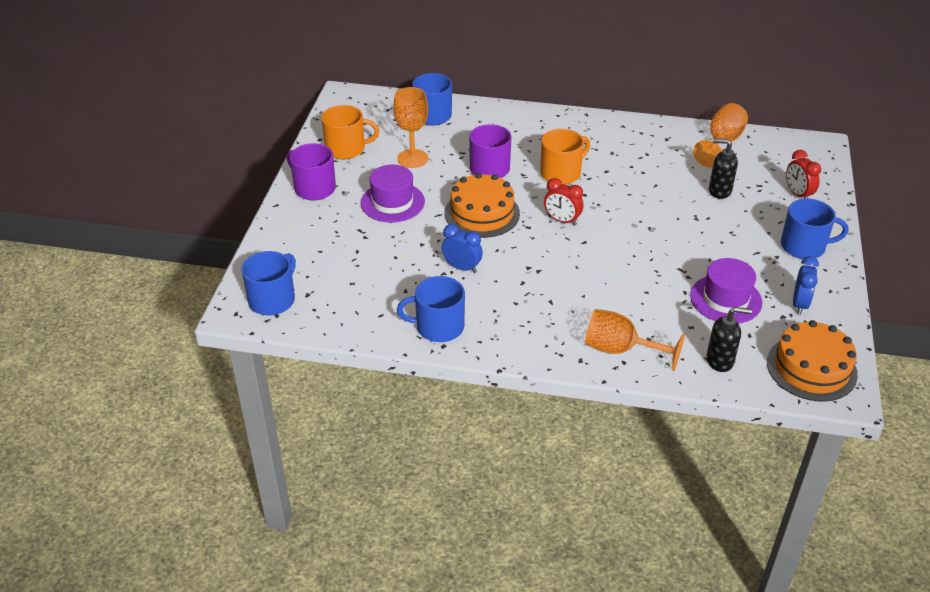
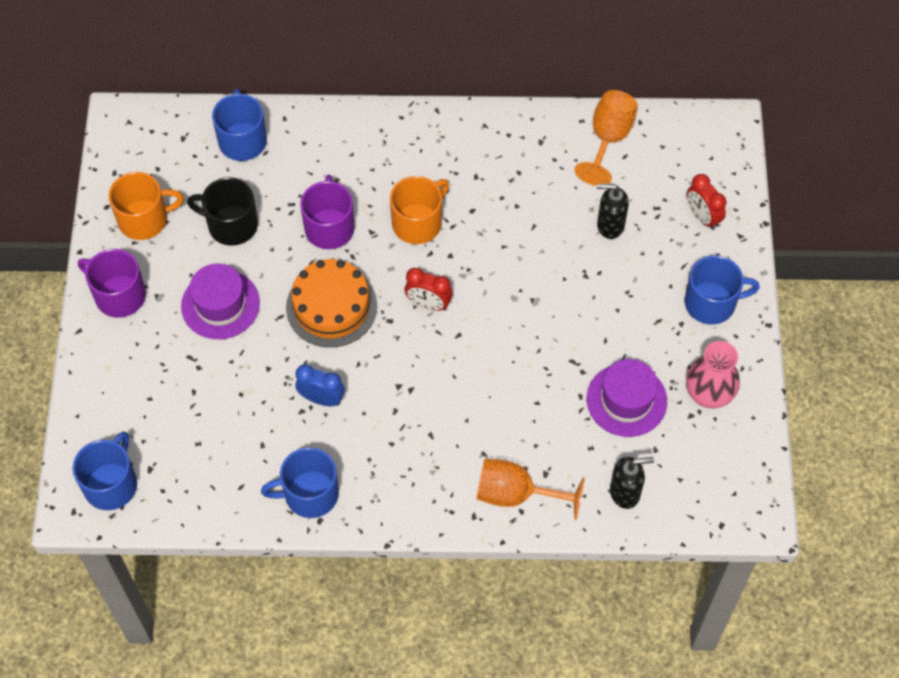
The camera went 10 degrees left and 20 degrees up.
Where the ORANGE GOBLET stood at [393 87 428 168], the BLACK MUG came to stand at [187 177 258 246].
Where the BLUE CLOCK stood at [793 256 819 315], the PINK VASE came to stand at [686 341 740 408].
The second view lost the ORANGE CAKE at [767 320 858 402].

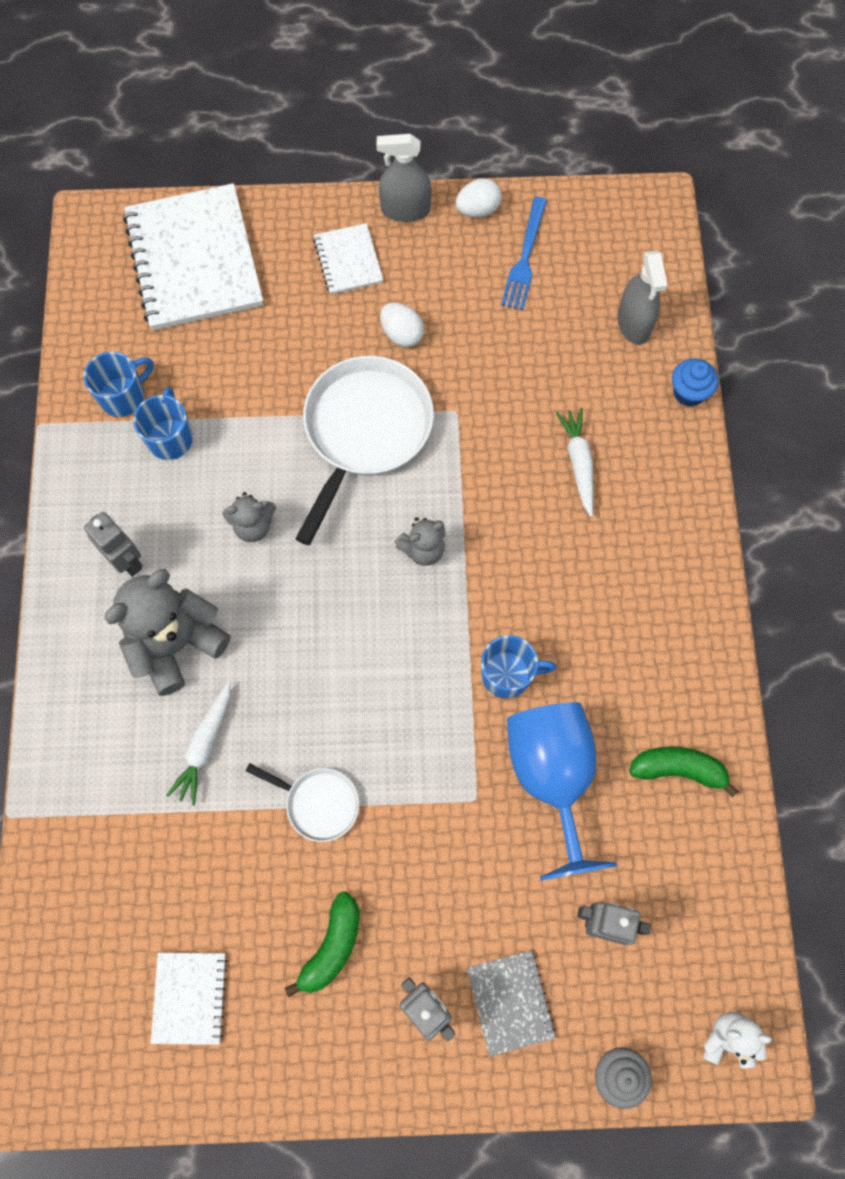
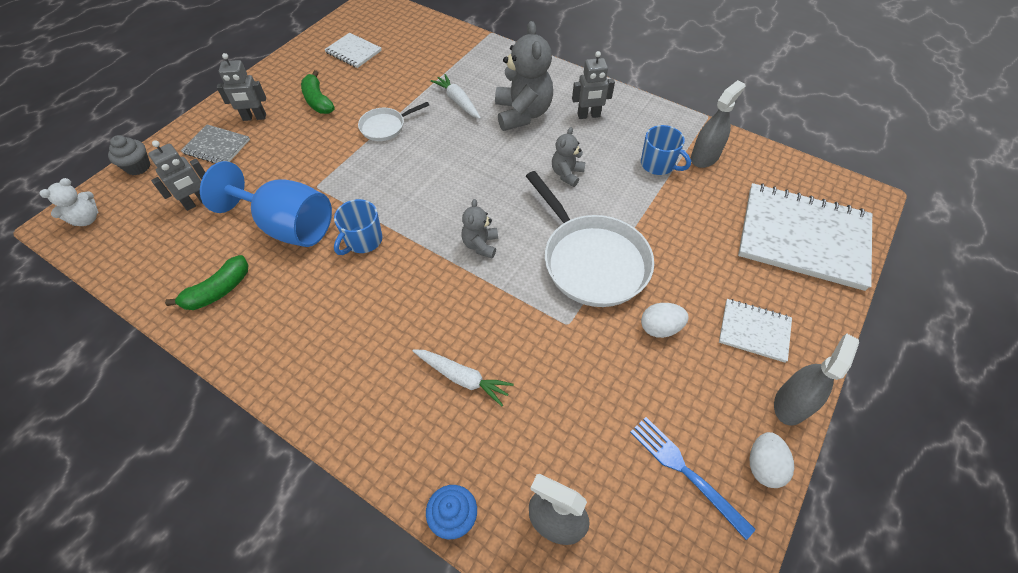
The camera went 125 degrees right and 15 degrees down.
Where the BLUE MUG stood at [84 352 154 417], the GREY SPRAY BOTTLE came to stand at [691 80 745 168].

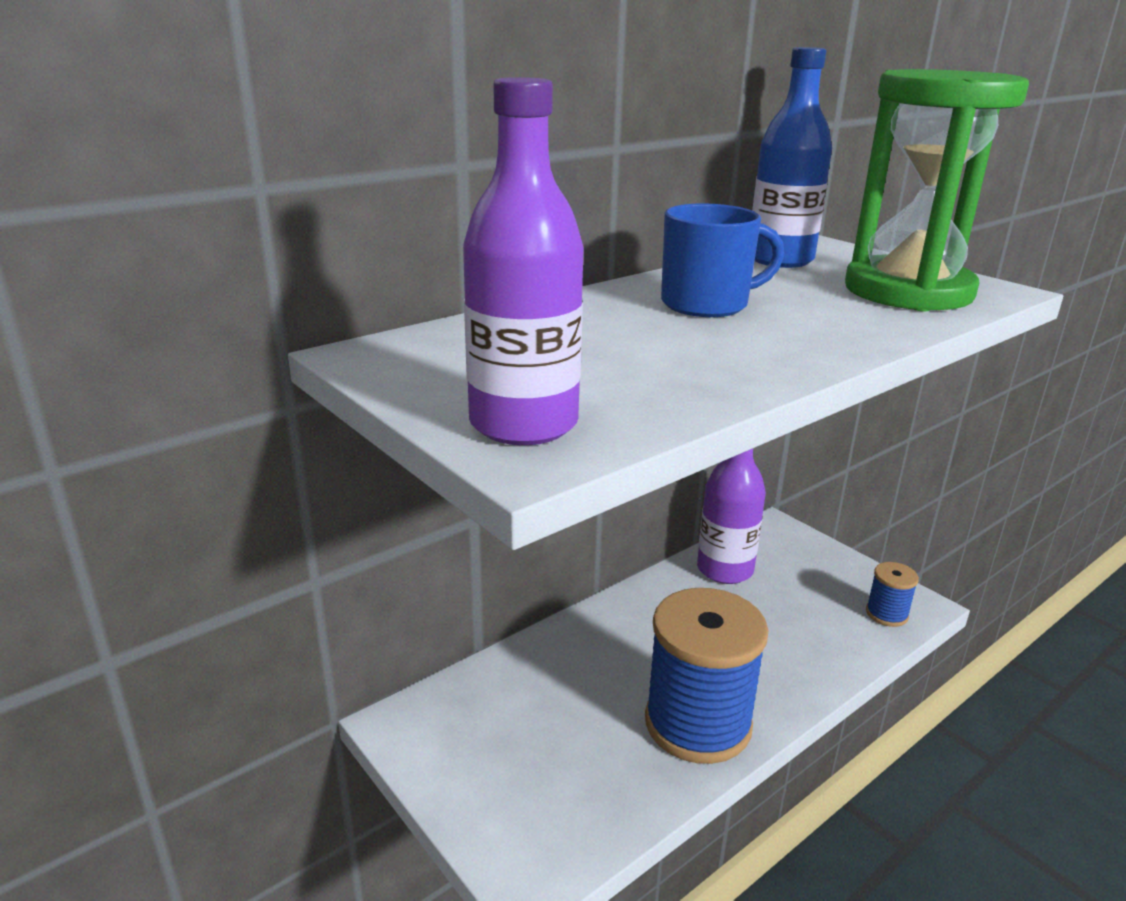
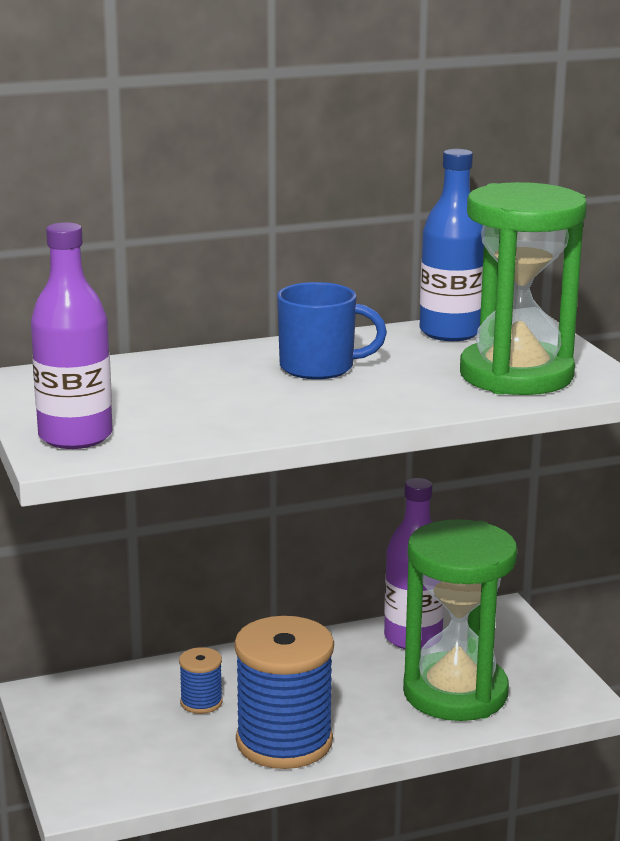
The camera went 20 degrees right and 5 degrees down.
The BLUE SPOOL ended up elsewhere, having gone from [866 562 919 627] to [179 647 223 714].
The second view gained the GREEN HOURGLASS at [403 519 517 721].

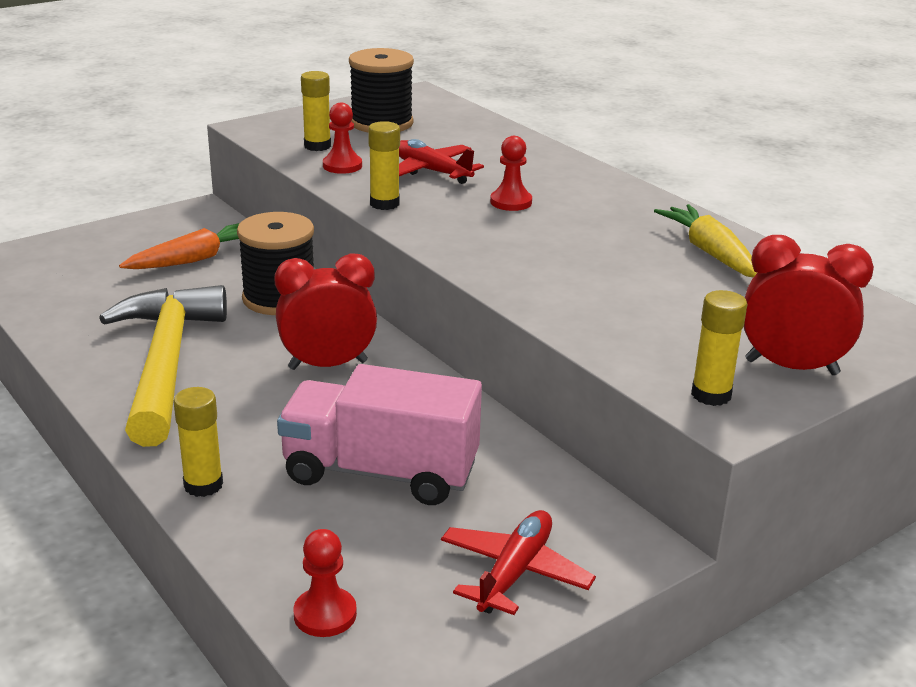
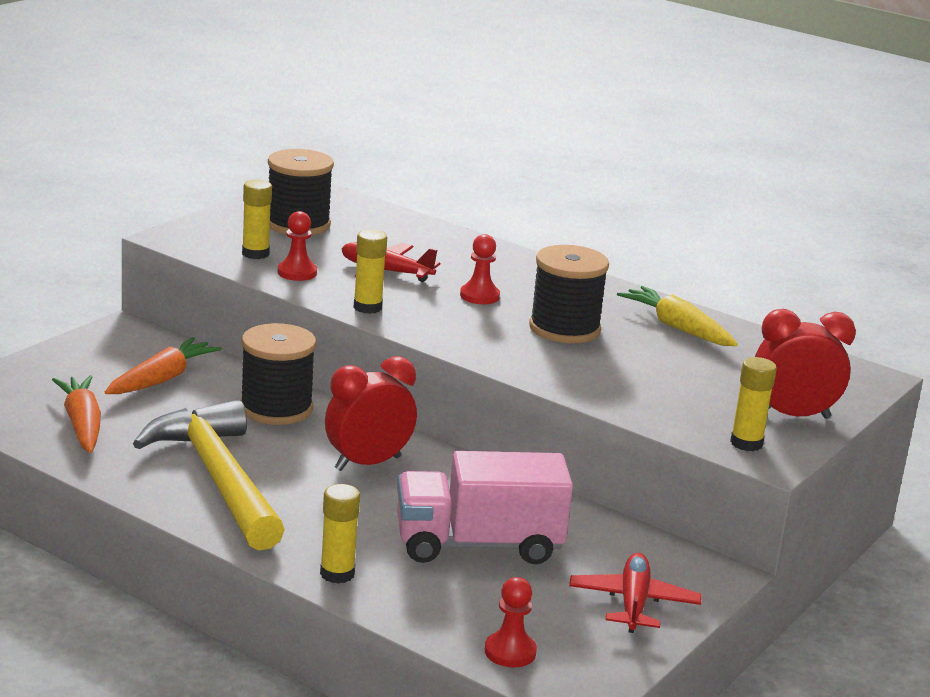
The camera went 20 degrees left and 5 degrees down.
The second view gained the BLACK SPOOL at [529 245 609 343].
The second view gained the ORANGE CARROT at [52 375 101 453].

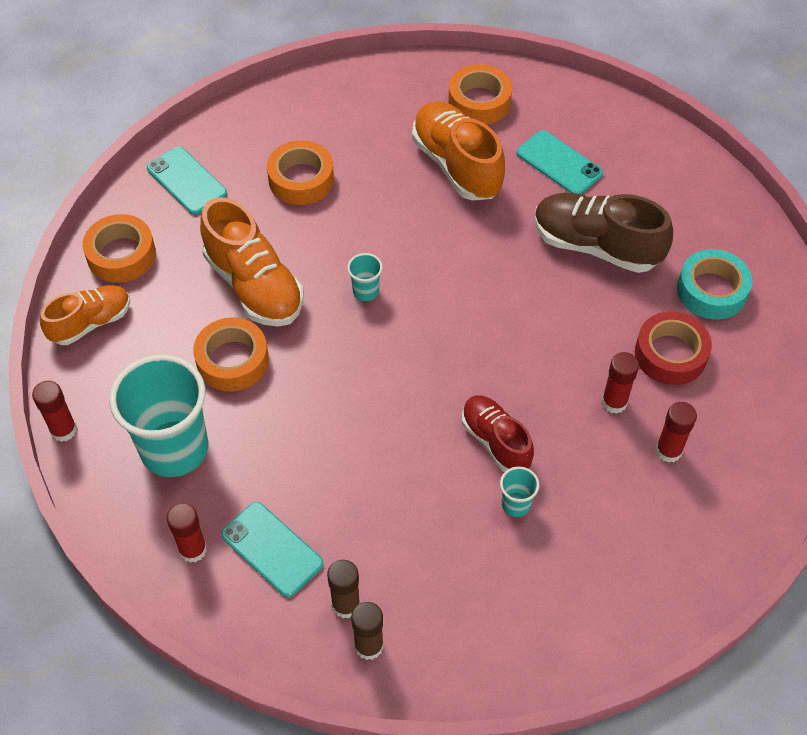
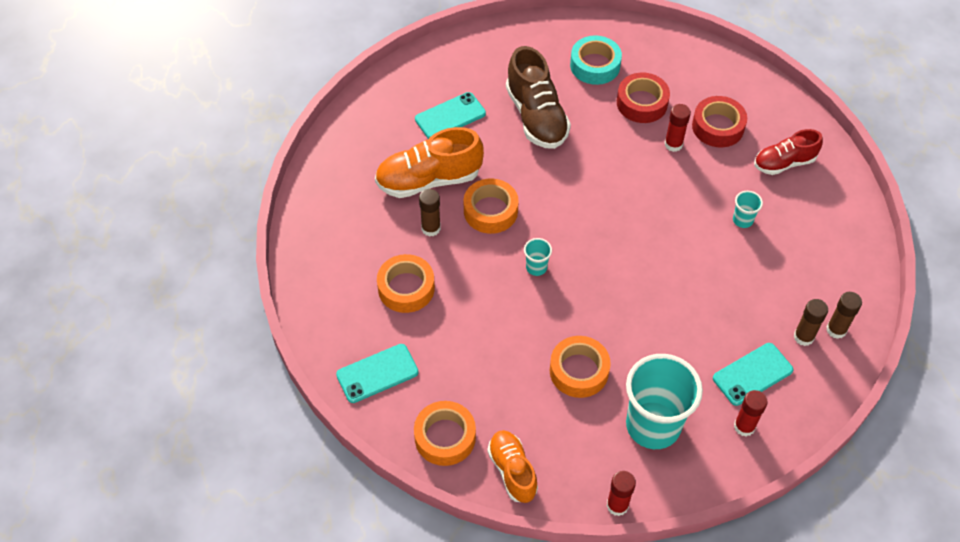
The camera went 75 degrees left and 0 degrees up.
The ORANGE TAPE ended up elsewhere, having gone from [448 64 512 125] to [464 178 519 234].
The BROWN SHOE at [534 193 673 273] ended up facing another way, 60 degrees counterclockwise from before.
The second view lost the ORANGE SHOE at [200 198 304 327].
The RED SHOE ended up elsewhere, having gone from [462 395 534 472] to [754 129 823 175].
Where the RED GLUE STICK stood at [655 402 697 463], the RED TAPE came to stand at [692 96 747 147].
The second view gained the BROWN GLUE STICK at [419 189 441 237].

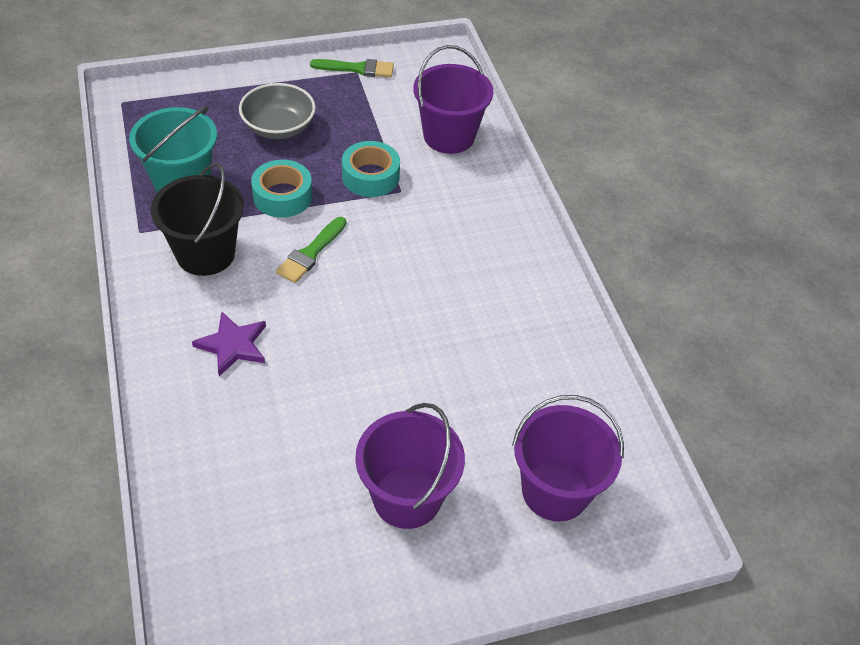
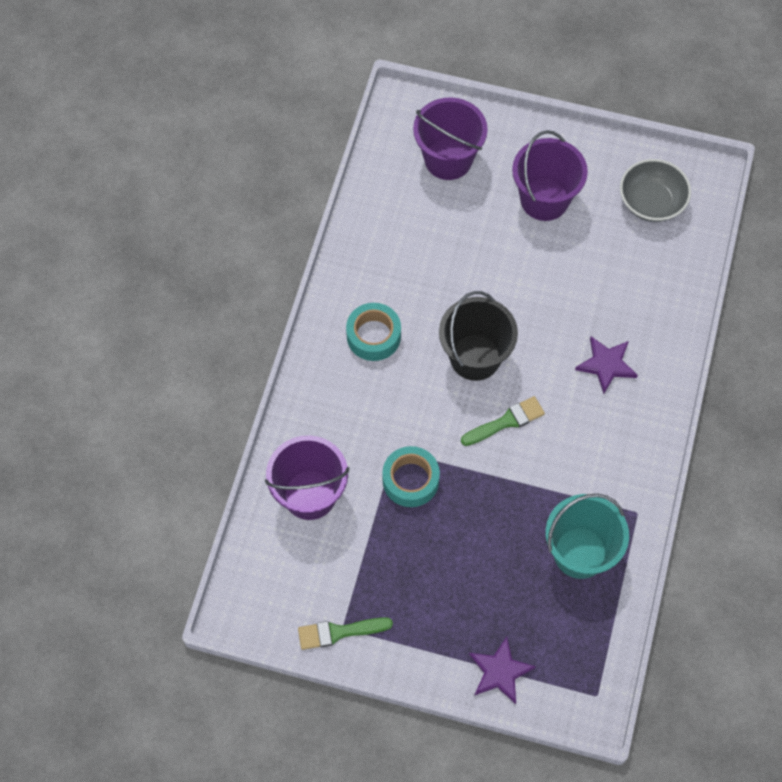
The camera went 145 degrees left and 15 degrees up.
The GREEN BRUSH at [310 59 394 78] ended up facing another way, 45 degrees counterclockwise from before.
The GREY BOWL ended up elsewhere, having gone from [239 83 316 139] to [620 159 691 222].
The TURQUOISE TAPE ended up elsewhere, having gone from [251 160 312 218] to [346 303 401 361].
The BLACK BUCKET ended up elsewhere, having gone from [151 163 244 276] to [439 291 518 381].
The second view gained the PURPLE STAR at [469 637 536 704].

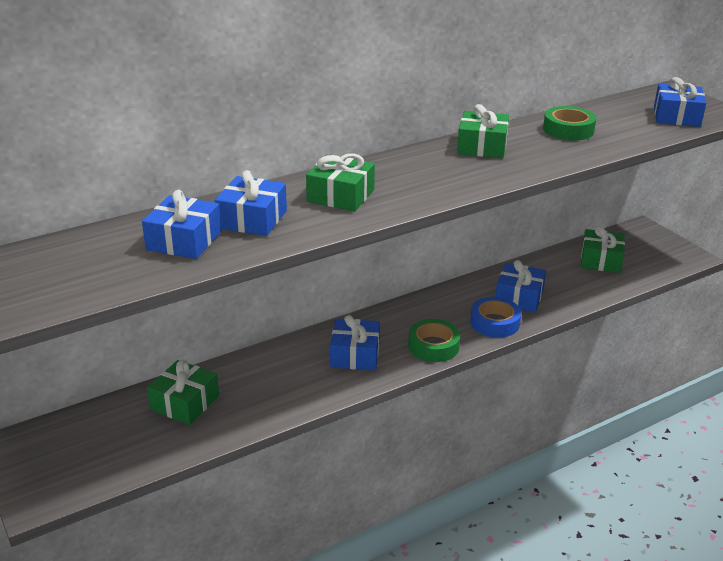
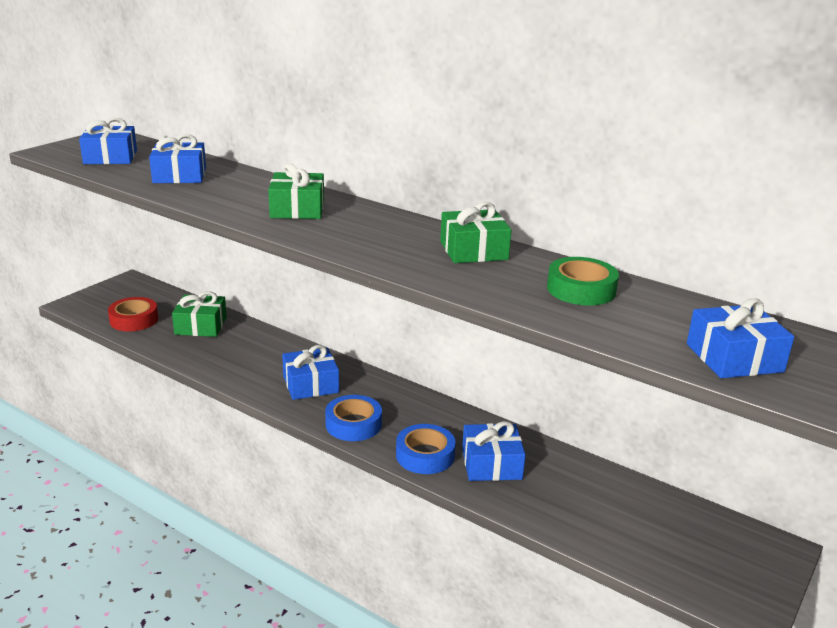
The camera went 65 degrees right and 5 degrees down.
The BLUE GIFT ended up elsewhere, having gone from [215 170 287 236] to [79 118 137 164].
The second view lost the GREEN GIFT at [581 226 625 273].
What was the GREEN TAPE at [408 319 460 362] turned into the BLUE TAPE at [325 395 382 441].
The second view gained the RED TAPE at [108 297 158 331].

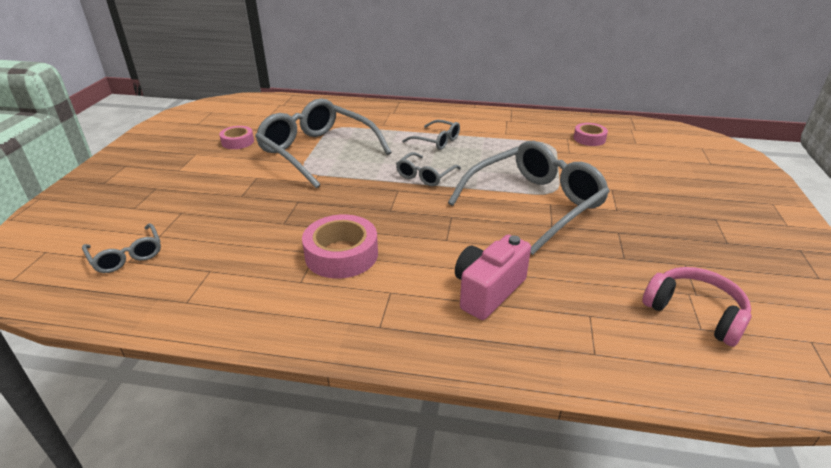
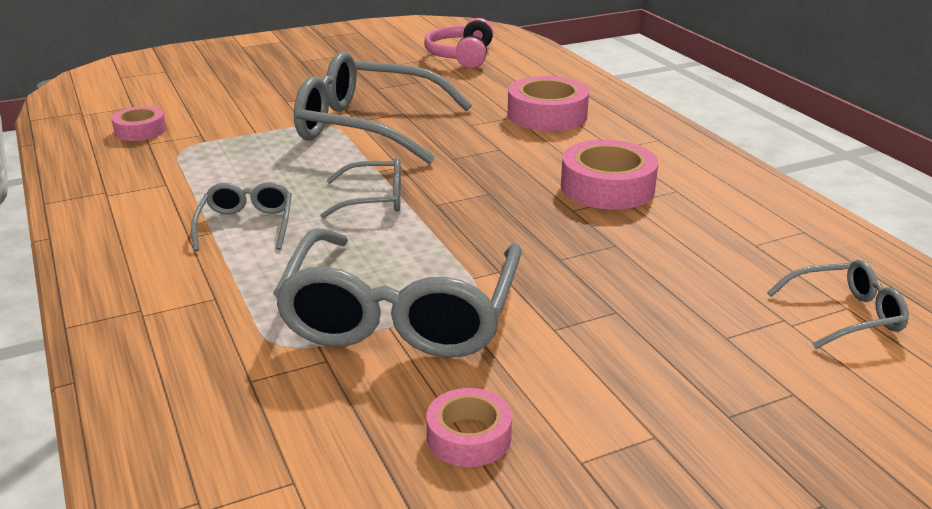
The camera went 125 degrees left and 5 degrees down.
The GREY GLASSES at [82 223 161 273] ended up facing another way, 60 degrees clockwise from before.
Where the PINK CAMERA stood at [455 235 531 320], the PINK TAPE came to stand at [508 76 589 131].

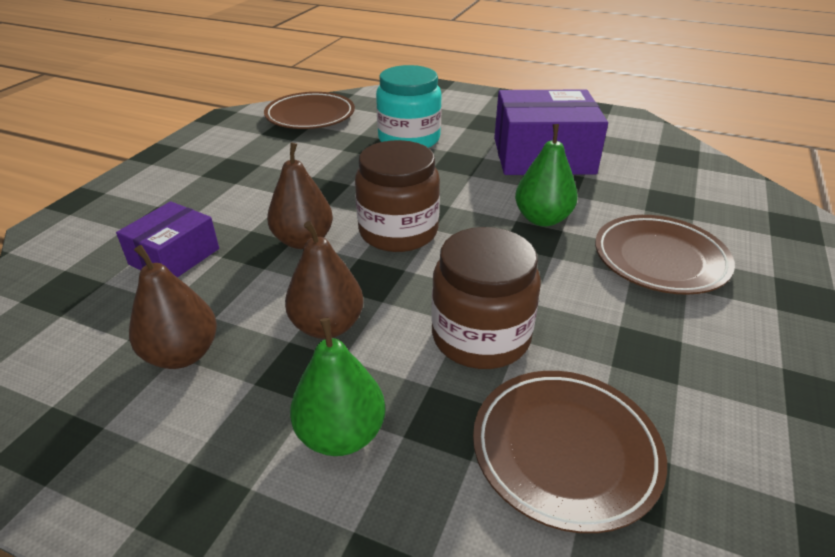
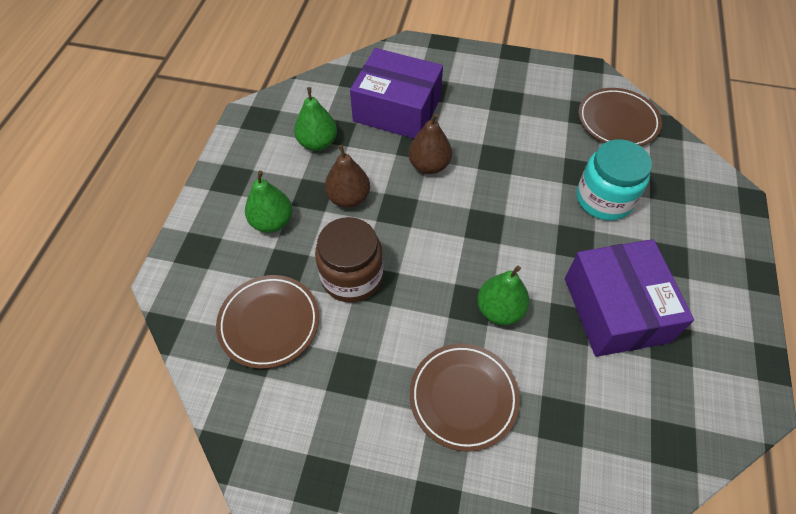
The camera went 80 degrees right and 20 degrees up.
The second view lost the BROWN JAR at [355 140 440 252].
The size of the PURPLE BOX at [116 201 219 277] changed by a factor of 1.75.
What was the BROWN PEAR at [129 245 217 369] turned into the GREEN PEAR at [294 87 337 151].

